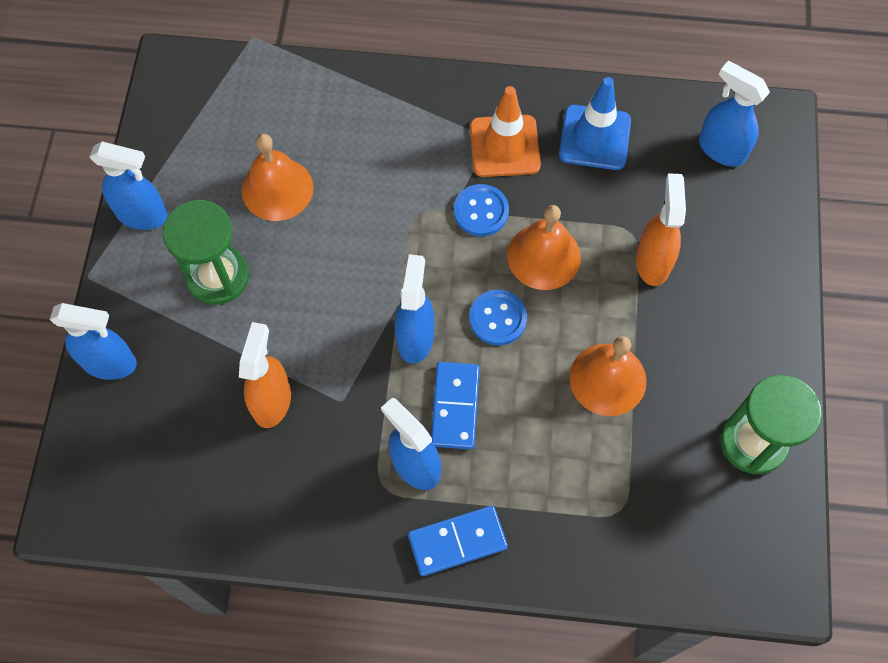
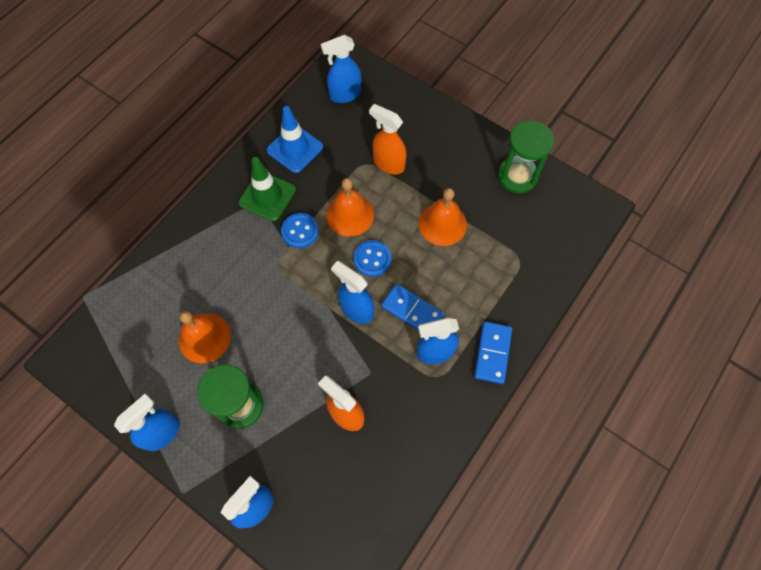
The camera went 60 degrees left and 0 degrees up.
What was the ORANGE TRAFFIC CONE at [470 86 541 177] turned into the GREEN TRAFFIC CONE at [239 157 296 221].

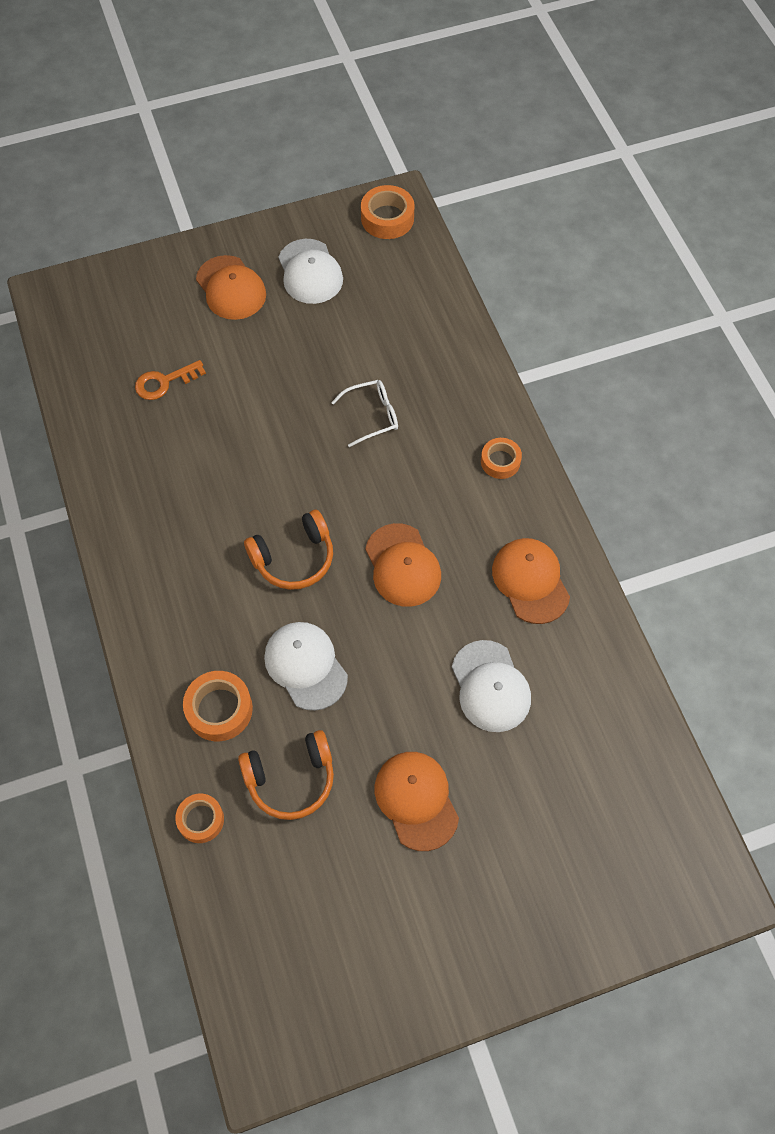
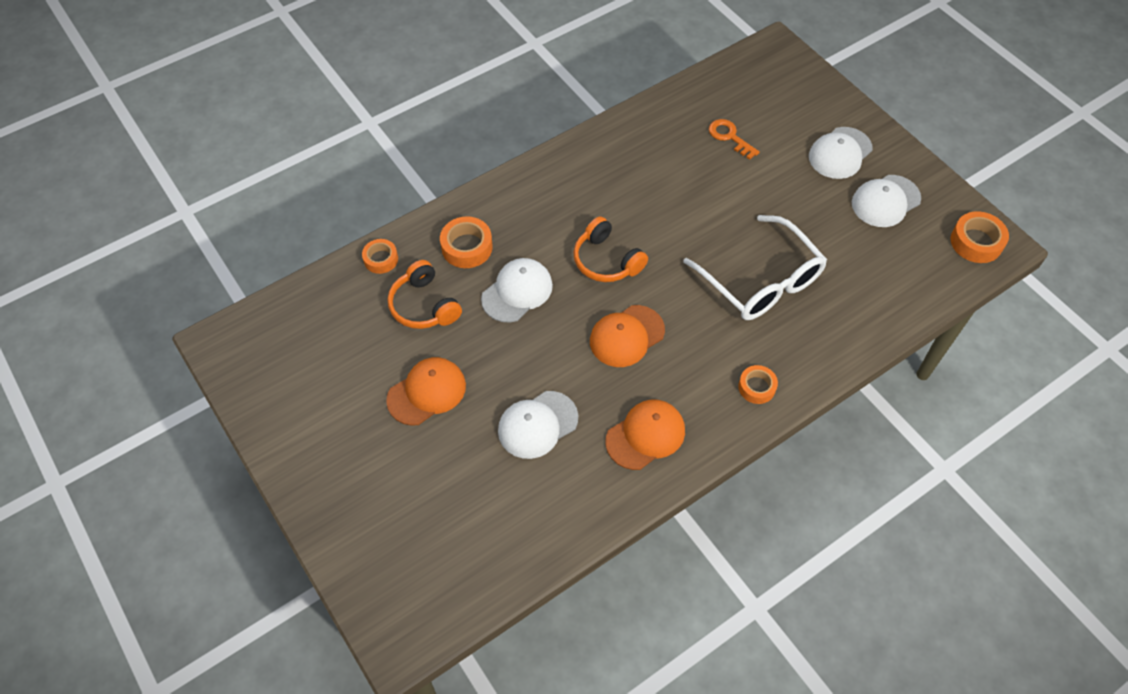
The camera went 75 degrees right and 5 degrees down.
What was the ORANGE CAP at [196 255 266 320] turned into the WHITE CAP at [809 127 873 179].
The size of the WHITE GLASSES at [331 380 398 447] changed by a factor of 2.04.

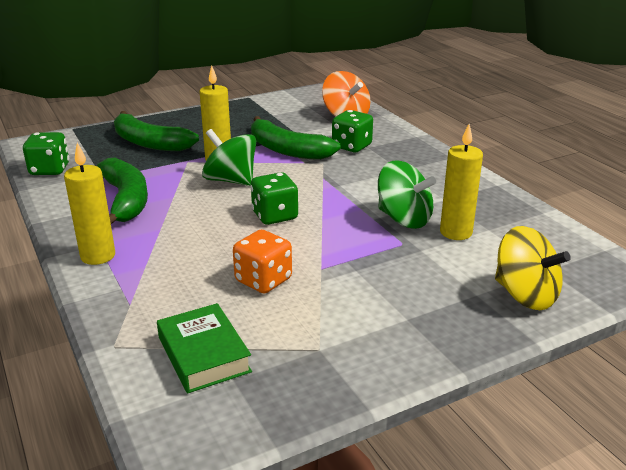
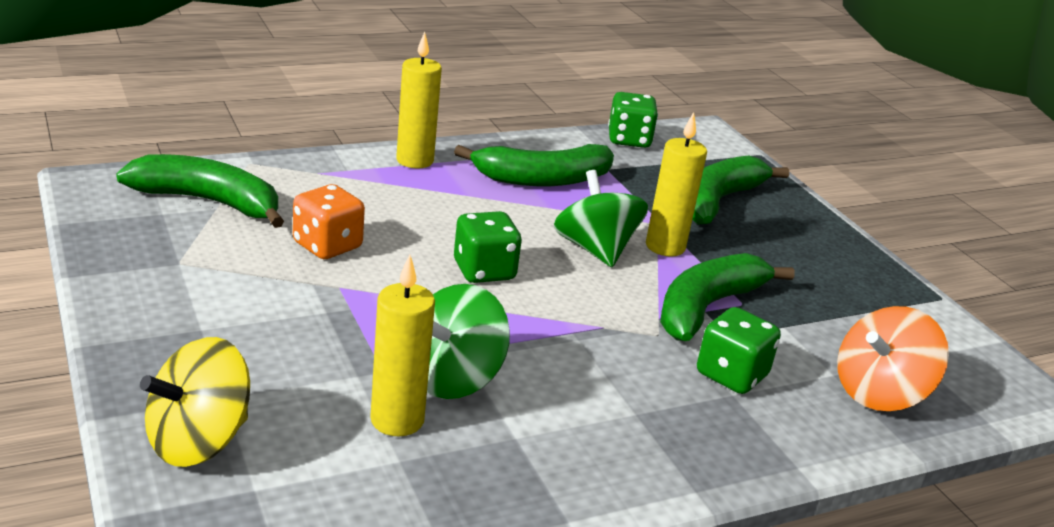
The camera went 90 degrees right and 0 degrees up.
The GREEN SPINNING TOP at [202 129 256 186] ended up facing another way, 60 degrees counterclockwise from before.
Where the GREEN BOOK stood at [157 303 252 393], the GREEN BANANA came to stand at [116 154 284 228].

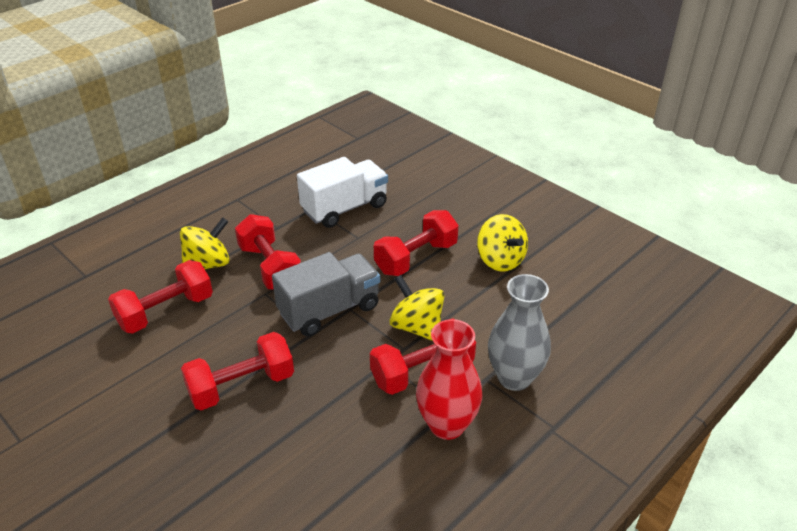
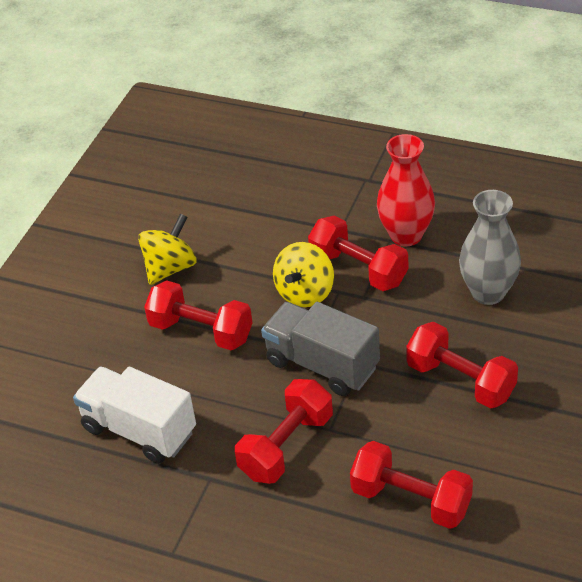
The camera went 110 degrees left and 5 degrees up.
The second view lost the YELLOW SPINNING TOP at [180 217 230 269].
The GREY VASE ended up elsewhere, having gone from [488 274 551 391] to [459 190 521 305].

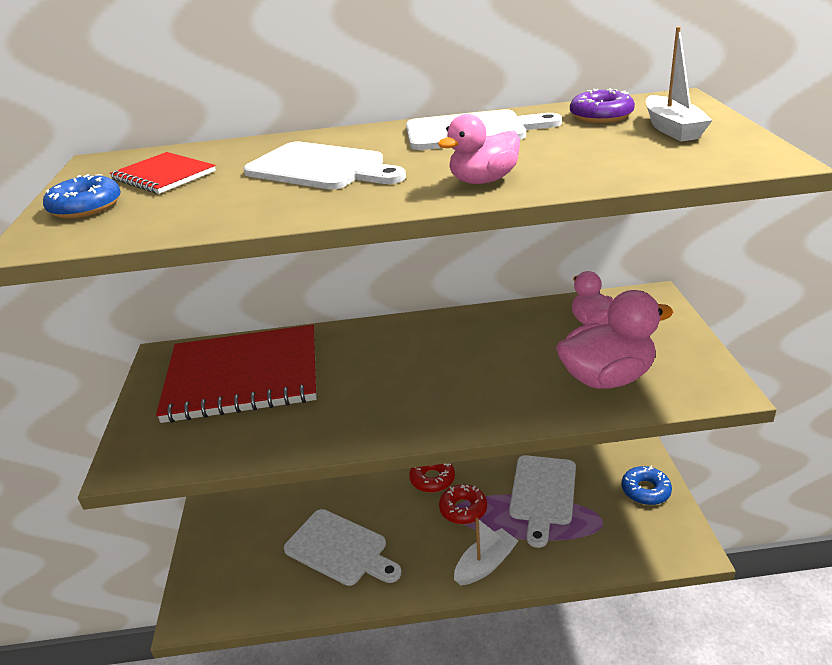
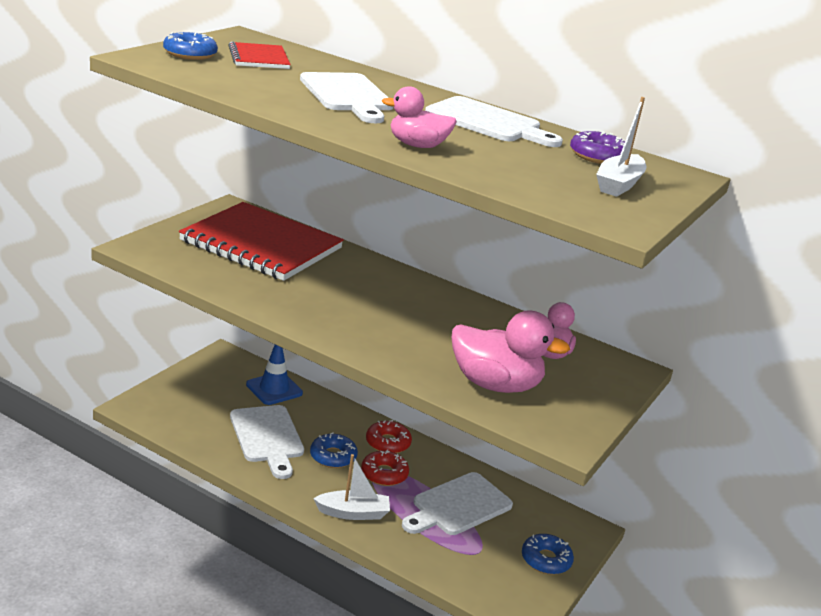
The camera went 30 degrees right and 5 degrees down.
The second view gained the BLUE TRAFFIC CONE at [246 345 303 405].
The second view gained the BLUE DONUT at [310 432 358 468].

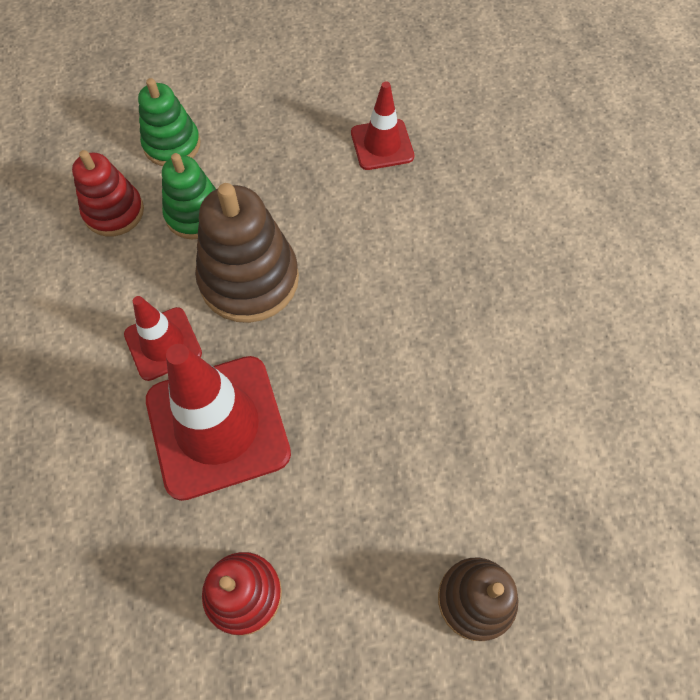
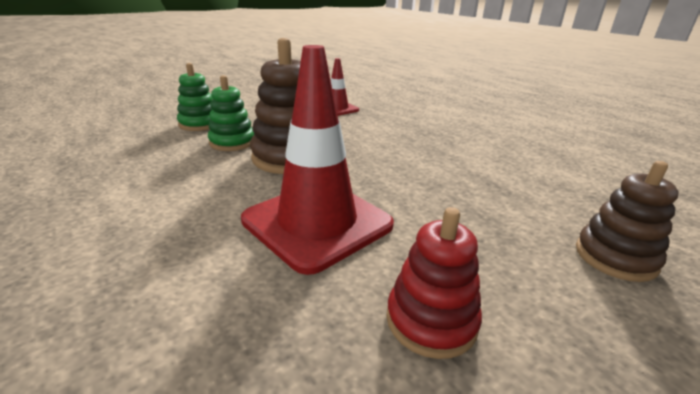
The camera went 25 degrees left and 35 degrees down.
The second view lost the RED STACKING TOY at [72 150 144 237].
The second view lost the RED TRAFFIC CONE at [124 296 202 381].

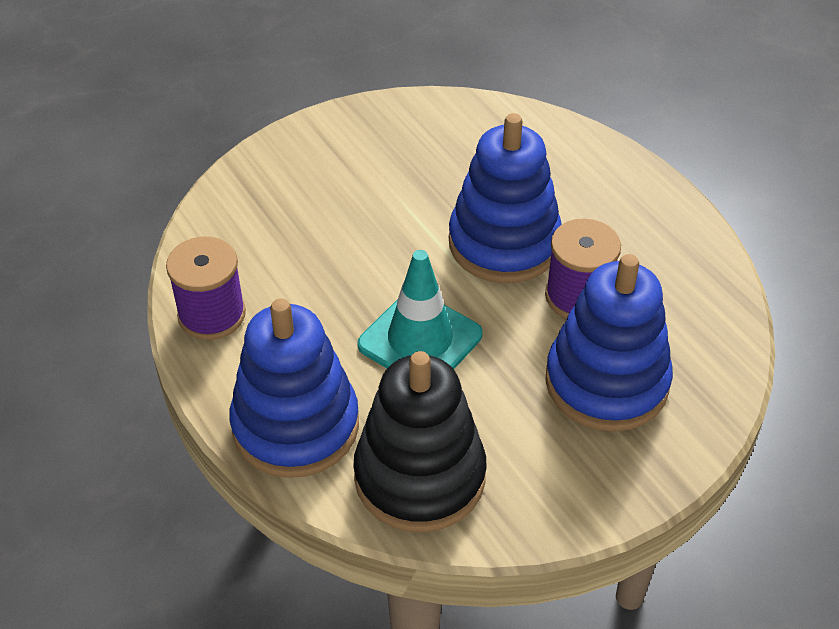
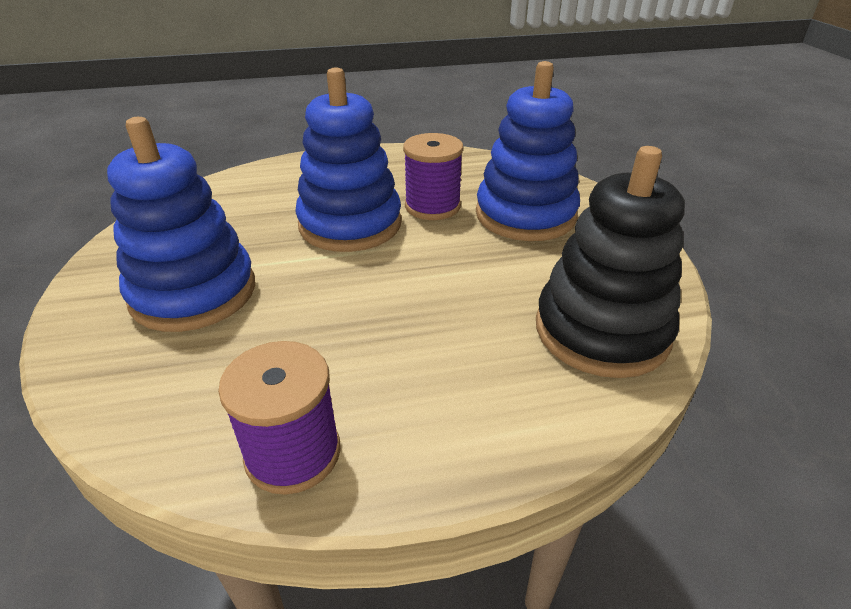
The camera went 70 degrees left and 10 degrees down.
The second view lost the TURQUOISE TRAFFIC CONE at [357 250 483 369].
The BLUE STACKING TOY ended up elsewhere, having gone from [229 298 359 478] to [107 117 255 332].

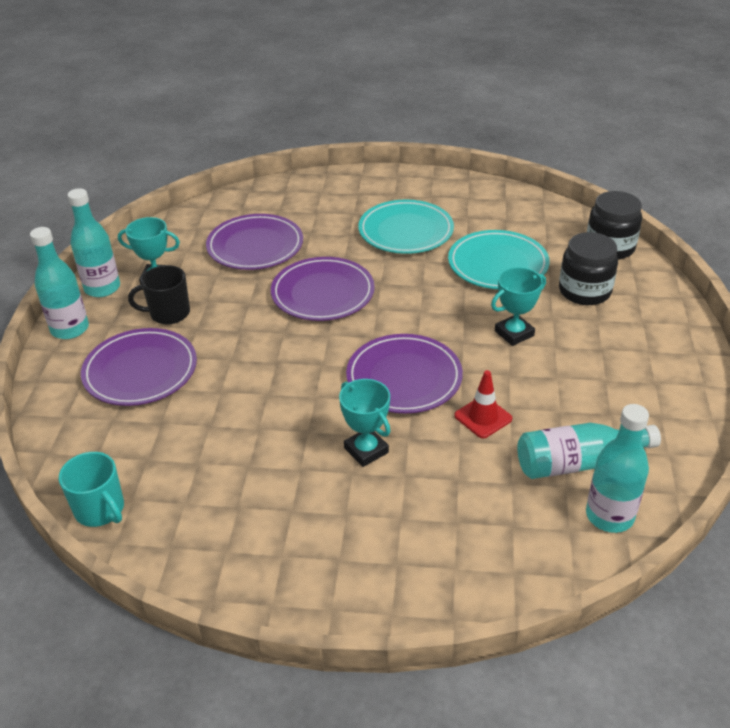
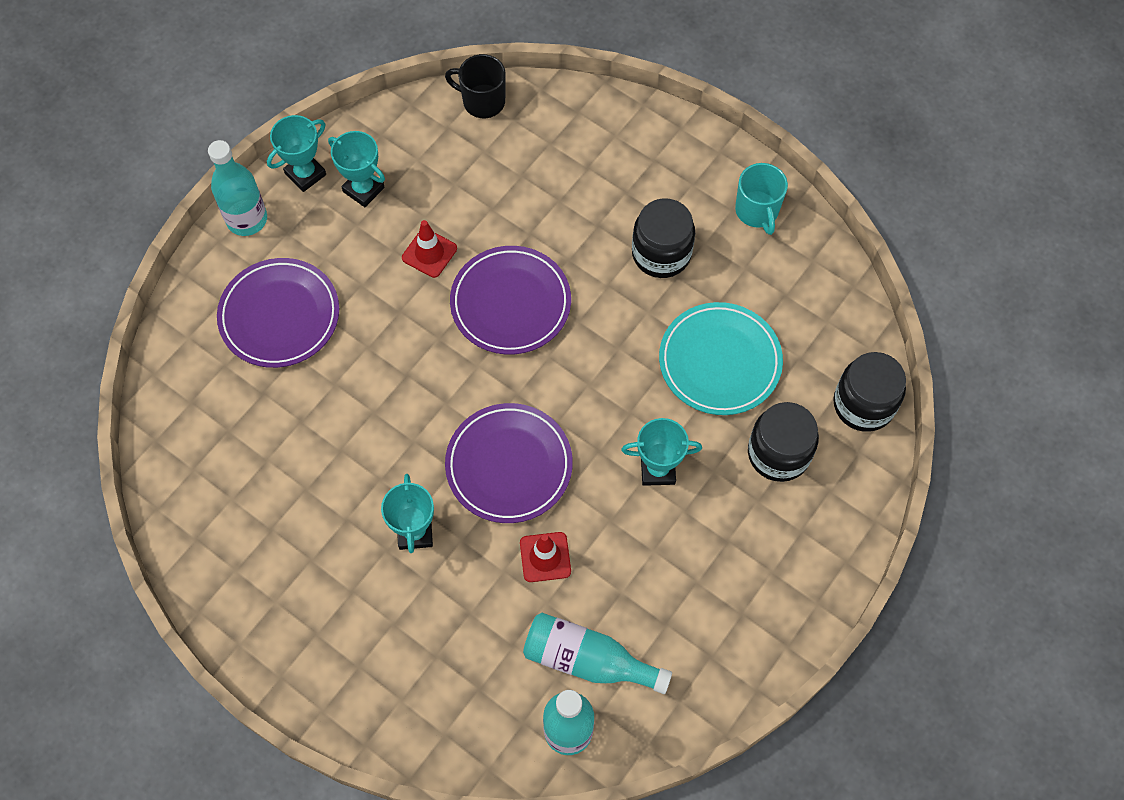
The camera went 30 degrees right and 25 degrees up.
Where the TURQUOISE BOTTLE stood at [67 188 120 297], the TURQUOISE TROPHY came to stand at [267 115 326 192].
Where the TURQUOISE PLATE stood at [358 200 454 254], the BLACK JAR came to stand at [632 198 695 278].
The second view lost the PURPLE PLATE at [206 214 303 270].
The BLACK MUG ended up elsewhere, having gone from [128 265 190 325] to [445 54 506 118].
The TURQUOISE MUG ended up elsewhere, having gone from [59 452 124 527] to [735 163 788 235].
The second view gained the RED TRAFFIC CONE at [402 220 457 278].

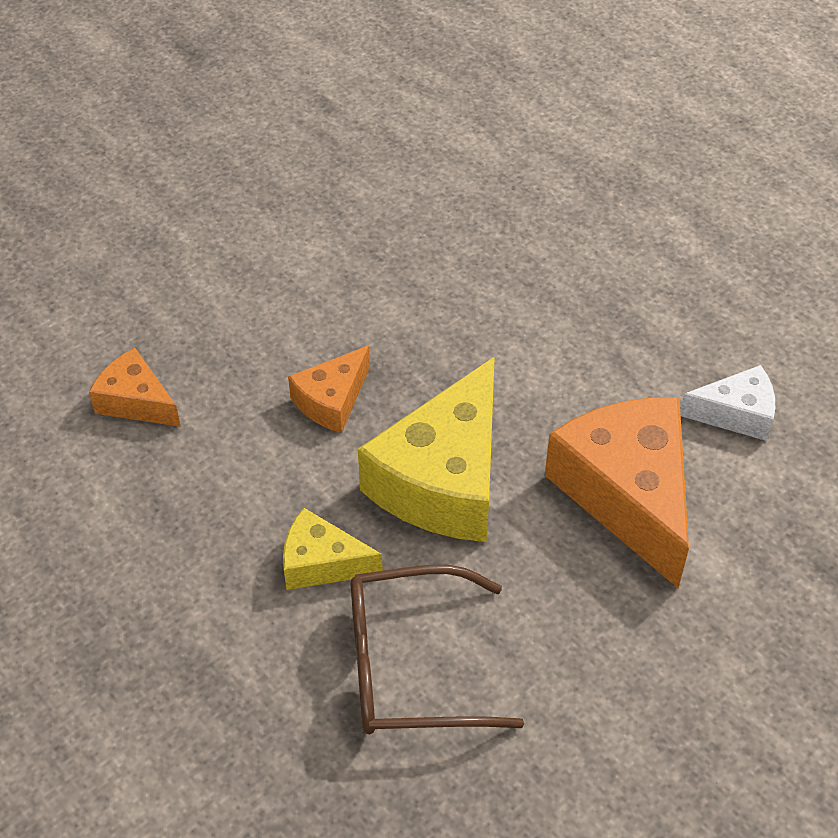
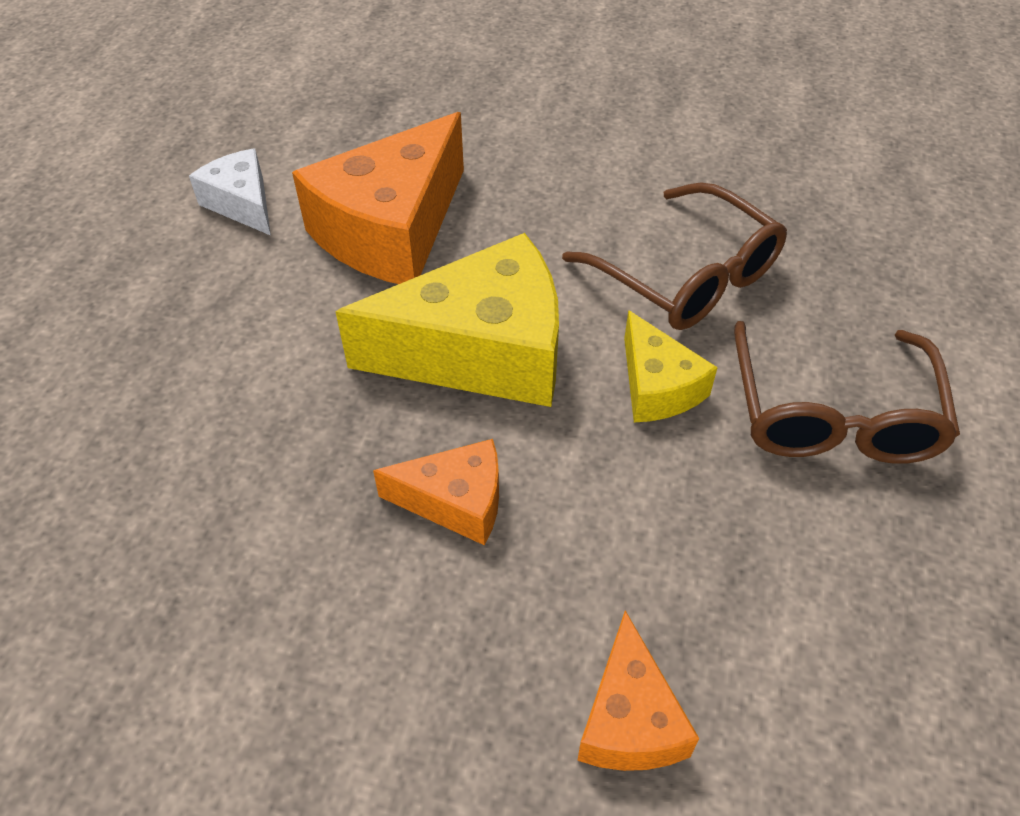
The camera went 125 degrees left and 0 degrees up.
The second view gained the BROWN GLASSES at [734 321 960 464].

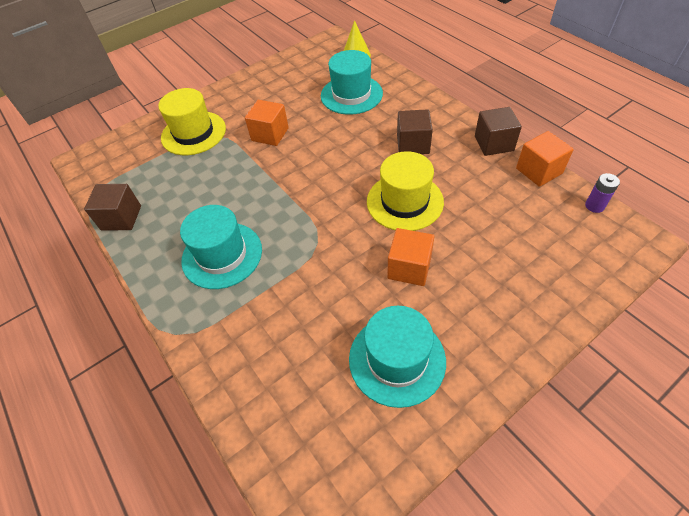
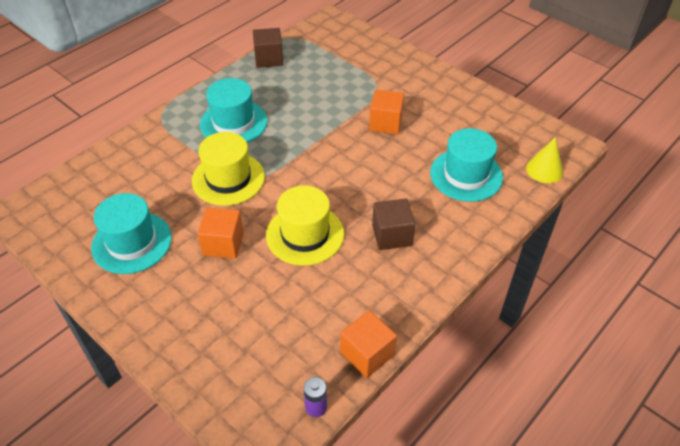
The camera went 75 degrees right and 5 degrees down.
The YELLOW HAT ended up elsewhere, having gone from [158 88 226 155] to [192 132 265 206].
The second view lost the BROWN CUBE at [475 107 522 156].

